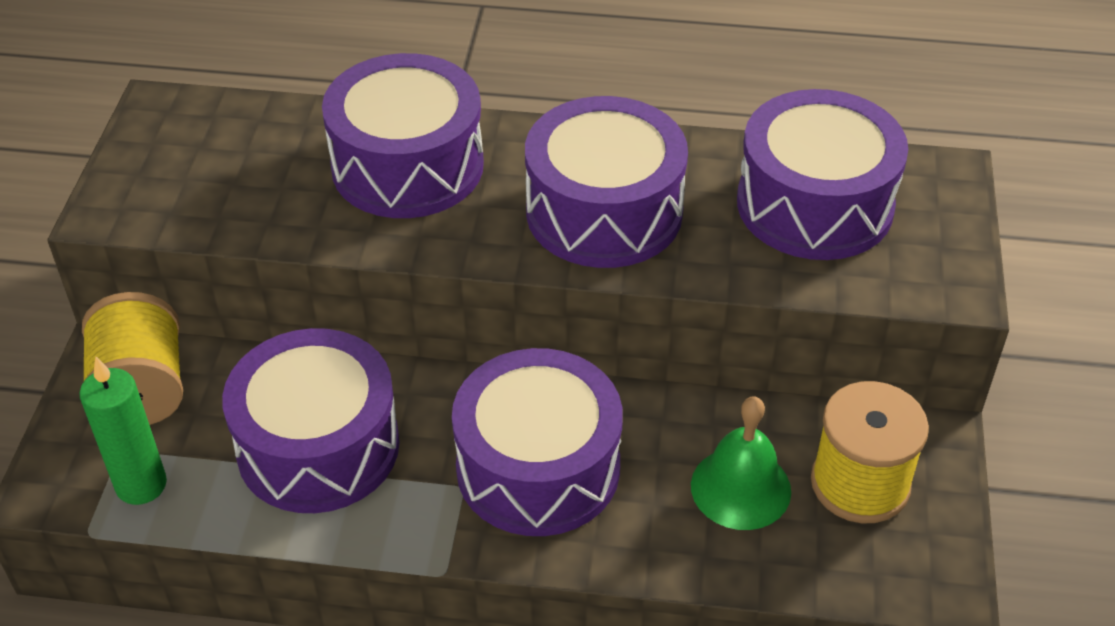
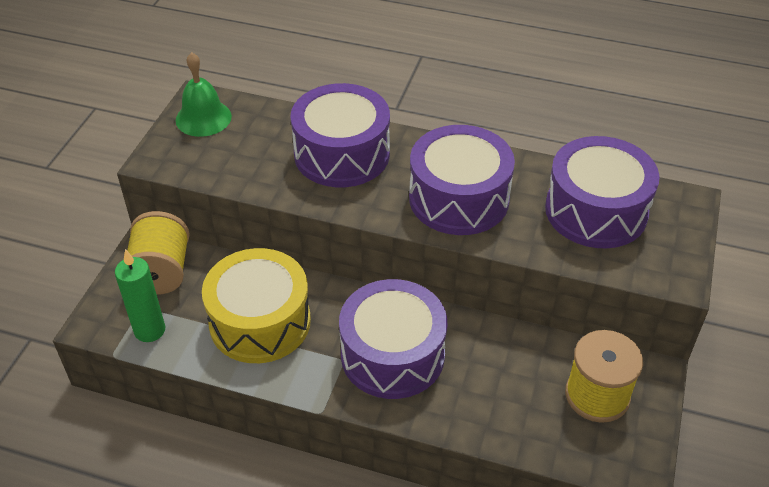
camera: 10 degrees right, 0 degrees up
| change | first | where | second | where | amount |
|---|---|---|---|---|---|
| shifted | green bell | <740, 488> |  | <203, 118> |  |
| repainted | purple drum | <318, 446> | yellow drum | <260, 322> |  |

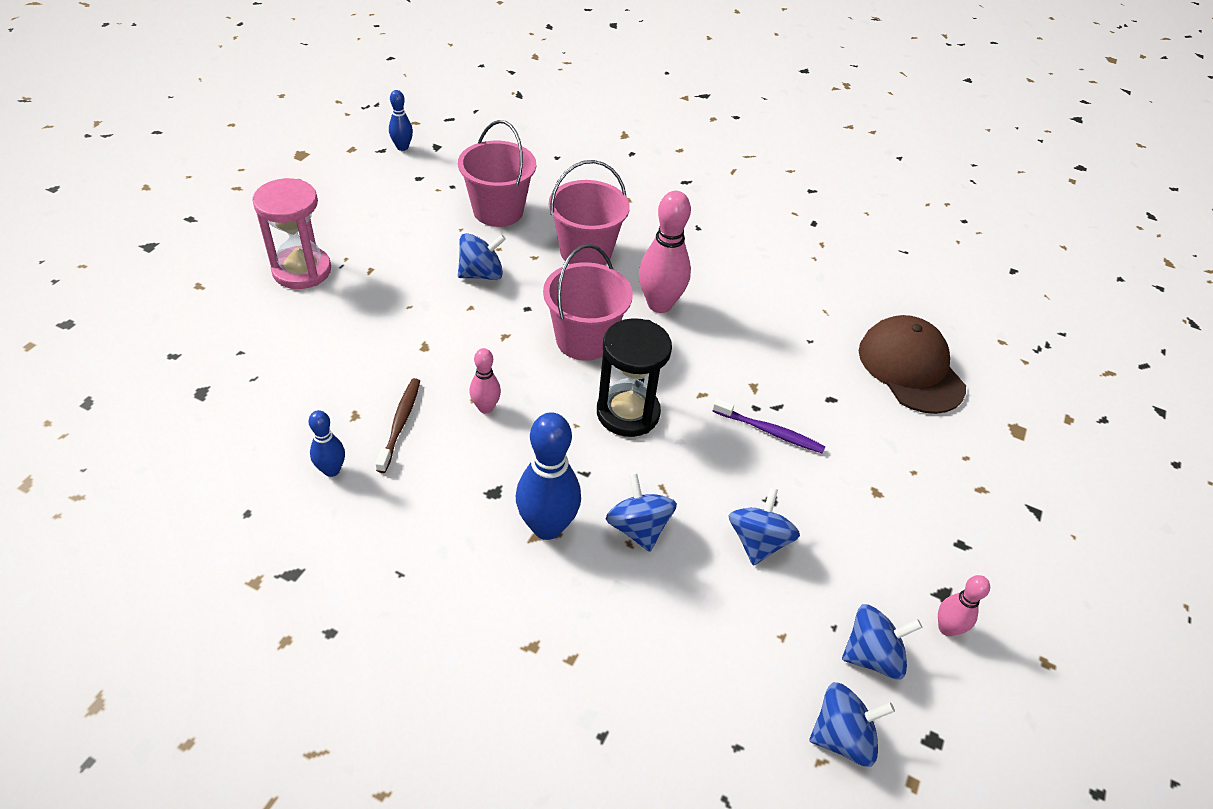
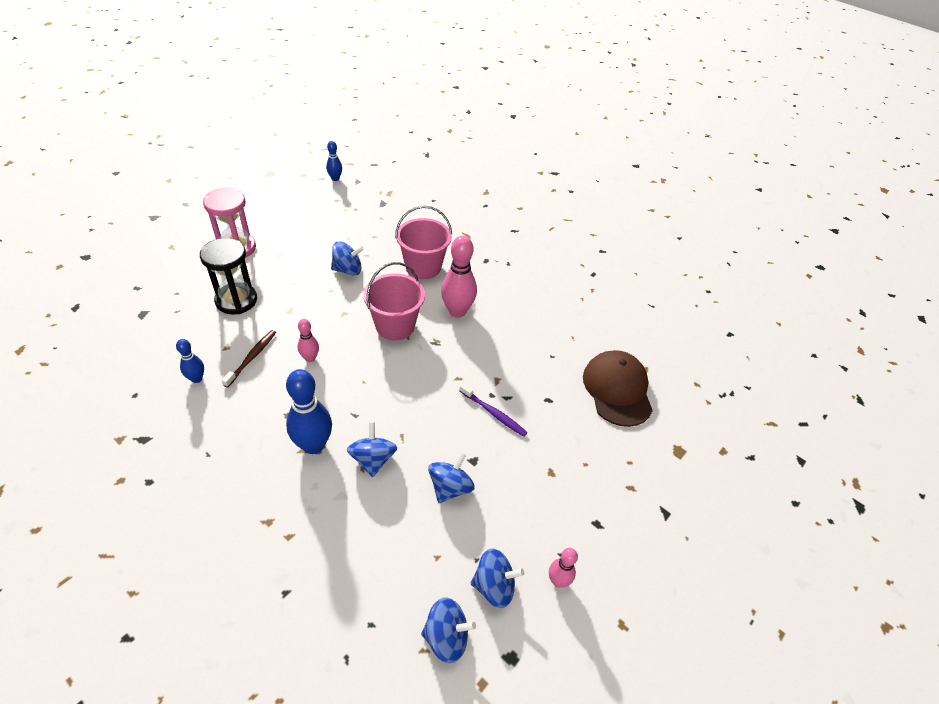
camera: 15 degrees right, 0 degrees up
| change | first | where | second | where | amount |
|---|---|---|---|---|---|
| gone | pink bucket | <498, 211> |  |  |  |
| shifted | black hourglass | <628, 413> |  | <236, 300> |  |

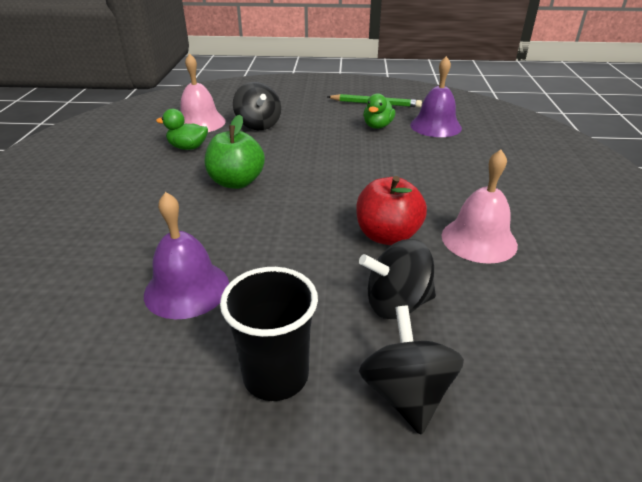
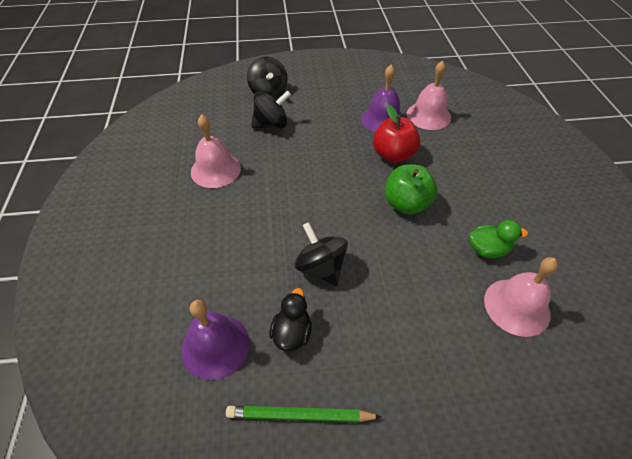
camera: 170 degrees right, 15 degrees up
| change | first | where | second | where | amount |
|---|---|---|---|---|---|
| gone | black cup | <276, 375> |  |  |  |
| new |  |  | pink bell | <428, 115> |  |
| shifted | black spinning top | <258, 125> |  | <321, 267> |  |
| shifted | red apple | <387, 236> |  | <393, 155> |  |
| repainted | green duck | <377, 126> | black duck | <292, 333> |  |

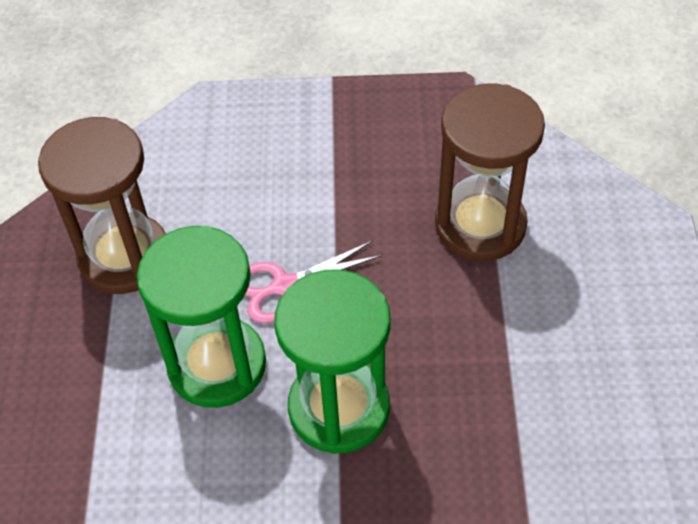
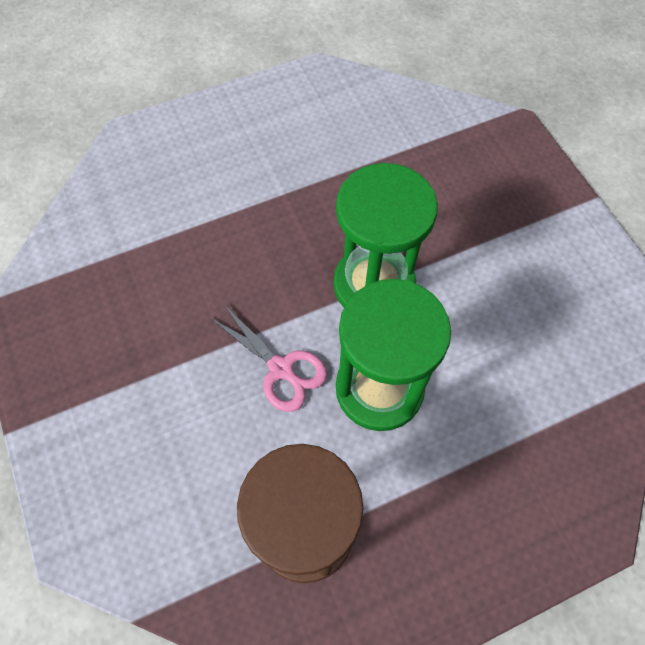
camera: 115 degrees left, 10 degrees up
| change | first | where | second | where | amount |
|---|---|---|---|---|---|
| gone | brown hourglass | <480, 225> |  |  |  |

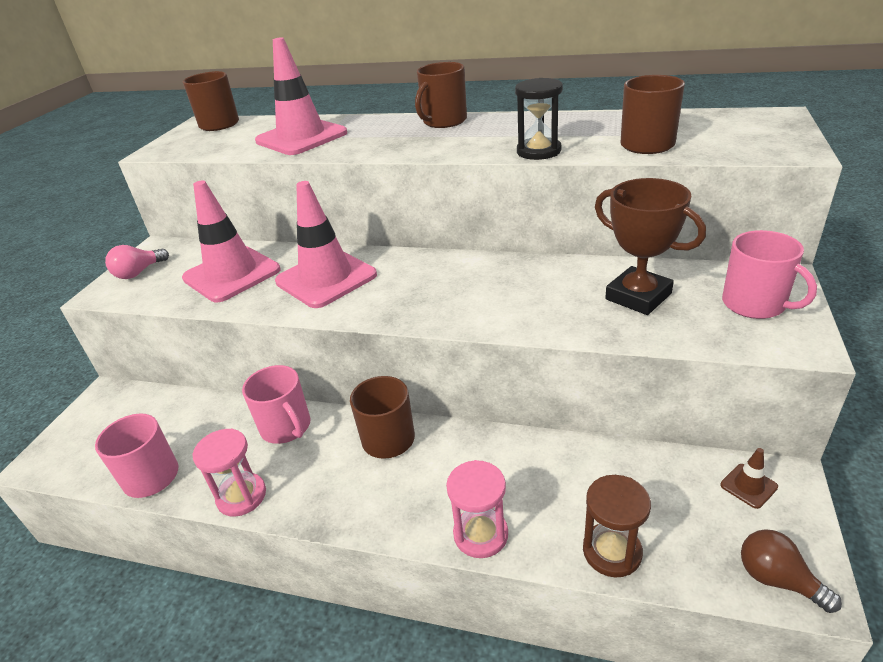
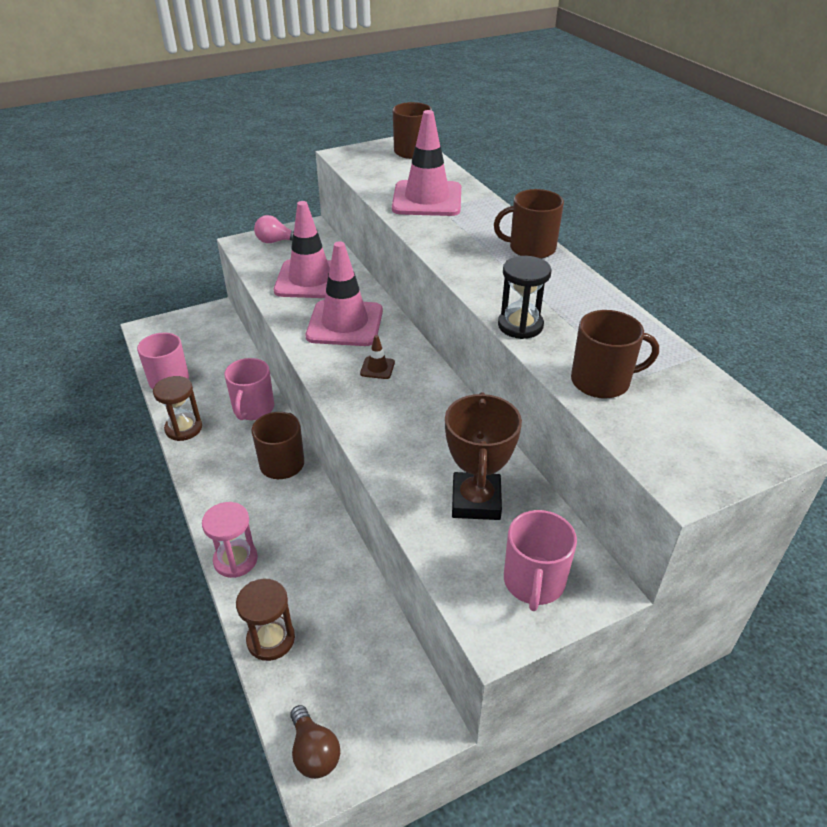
camera: 45 degrees right, 5 degrees up
| change | first | where | second | where | amount |
|---|---|---|---|---|---|
| shifted | brown traffic cone | <748, 486> |  | <377, 368> |  |
| repainted | pink hourglass | <241, 496> | brown hourglass | <183, 428> |  |
| rotated | brown light bulb | <777, 579> |  | <314, 752> | 150 degrees clockwise |

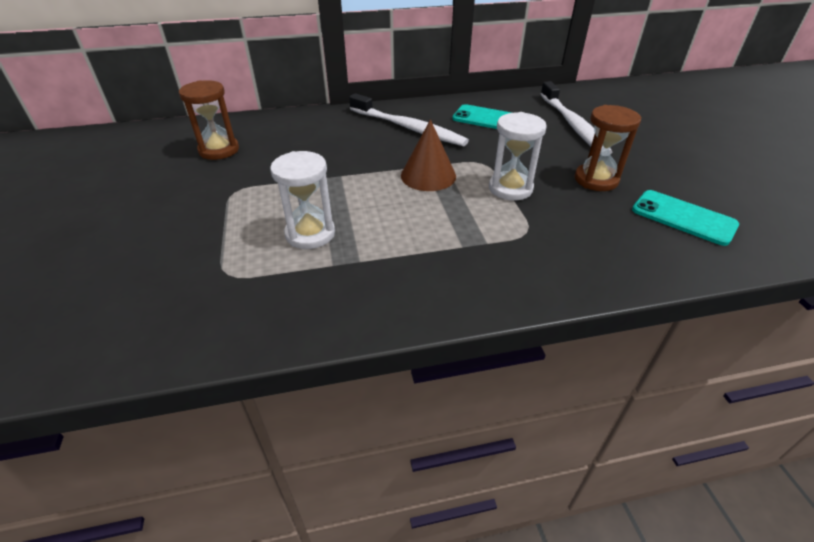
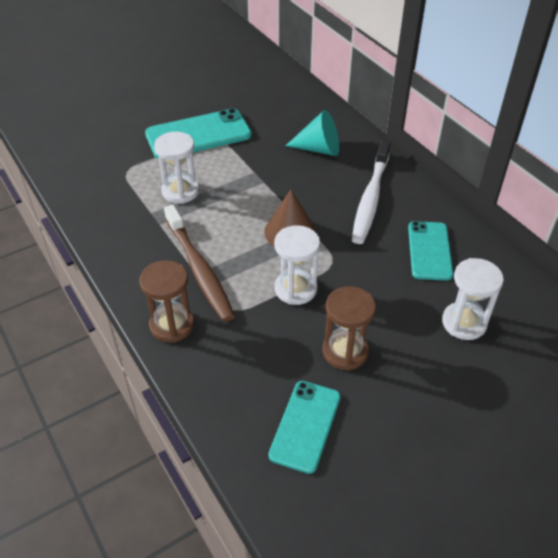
camera: 70 degrees right, 5 degrees up
| change | first | where | second | where | amount |
|---|---|---|---|---|---|
| new |  |  | turquoise phone | <198, 135> |  |
| new |  |  | brown toothbrush | <199, 269> |  |
| new |  |  | turquoise cone | <319, 149> |  |
| shifted | brown hourglass | <219, 150> |  | <172, 325> |  |
| swapped | white toothbrush | <572, 125> | white hourglass | <464, 323> |  |

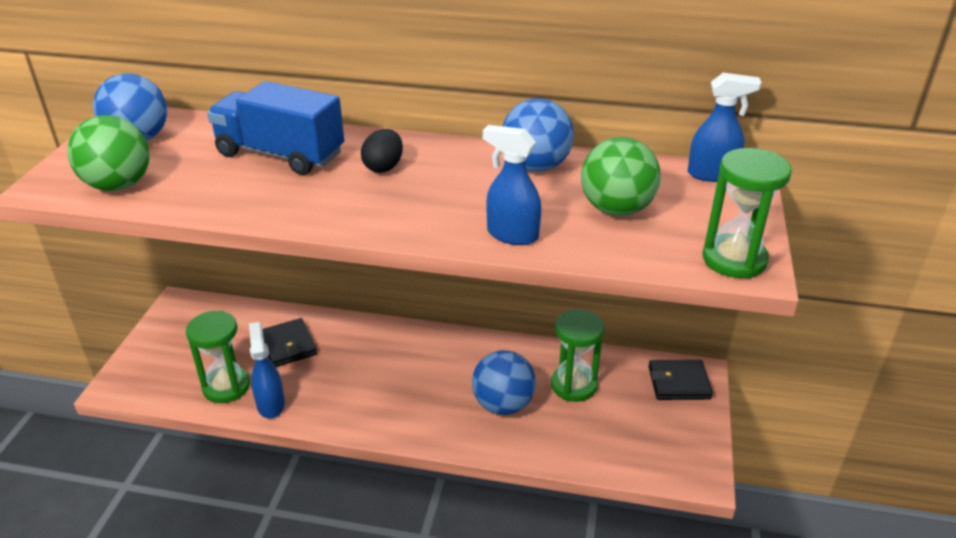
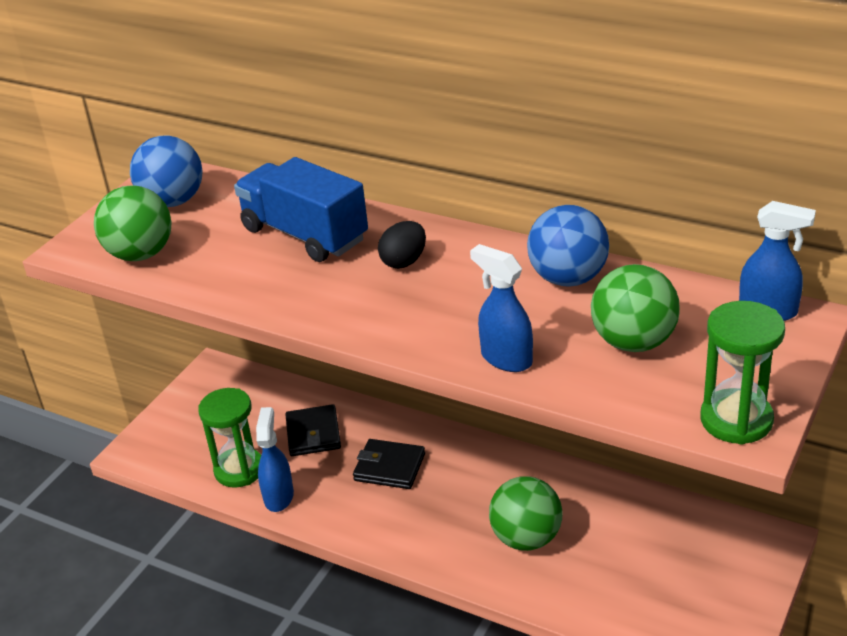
camera: 20 degrees right, 0 degrees up
| change | first | where | second | where | amount |
|---|---|---|---|---|---|
| gone | green hourglass | <573, 385> |  |  |  |
| shifted | black wallet | <678, 383> |  | <389, 467> |  |
| repainted | blue ball | <503, 404> | green ball | <526, 538> |  |

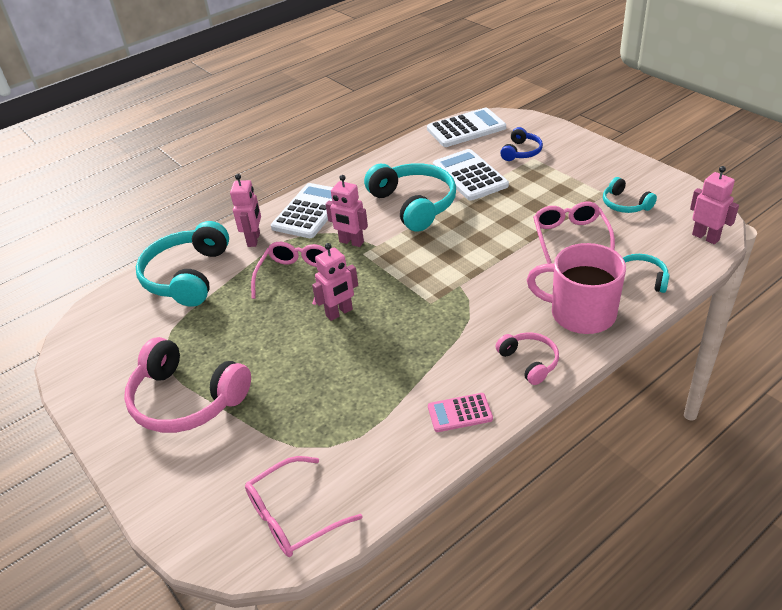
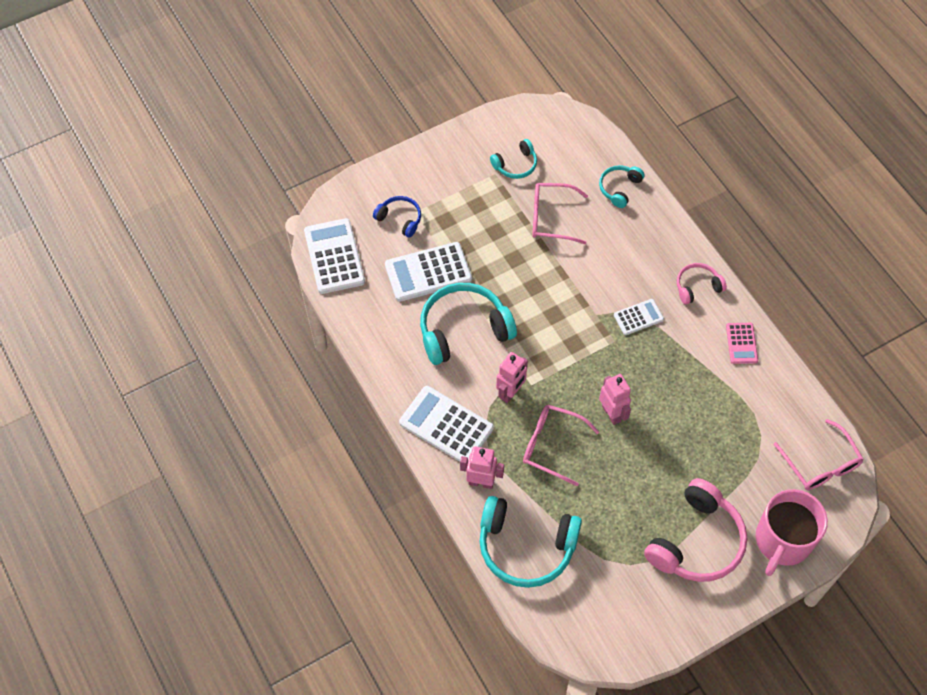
camera: 85 degrees left, 20 degrees up
| change | first | where | second | where | amount |
|---|---|---|---|---|---|
| gone | pink robot | <705, 237> |  |  |  |
| new |  |  | white calculator | <638, 317> |  |
| shifted | pink mug | <581, 313> |  | <782, 541> |  |

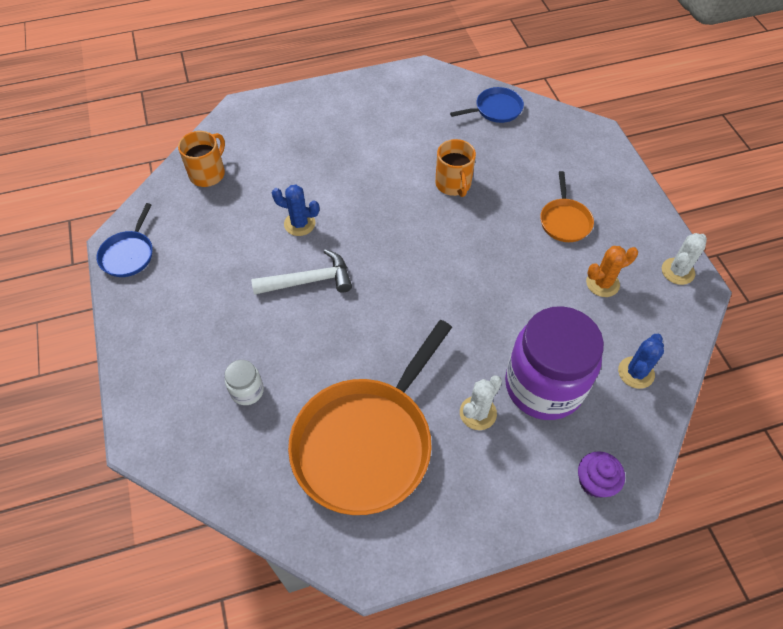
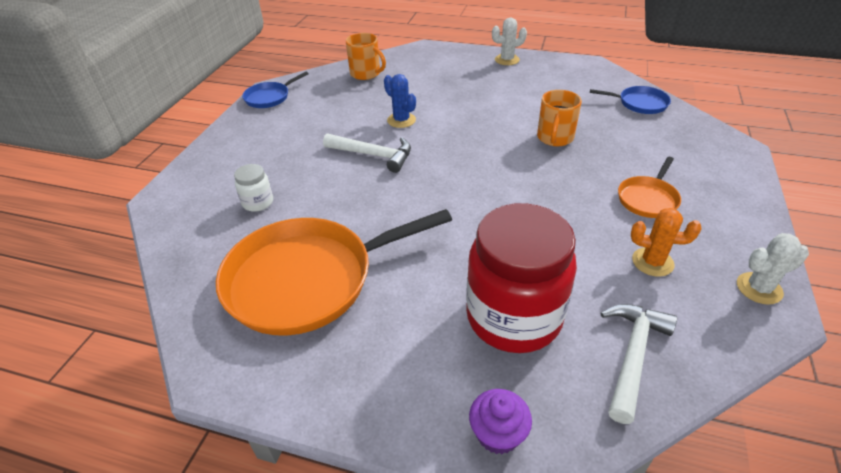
camera: 35 degrees right, 15 degrees down
| change | first | where | second | where | amount |
|---|---|---|---|---|---|
| shifted | white cactus | <478, 413> |  | <507, 60> |  |
| swapped | blue cactus | <636, 372> | white hammer | <633, 356> |  |
| repainted | purple jar | <543, 386> | red jar | <513, 317> |  |
| rotated | orange mug | <208, 173> |  | <366, 74> | 60 degrees clockwise |

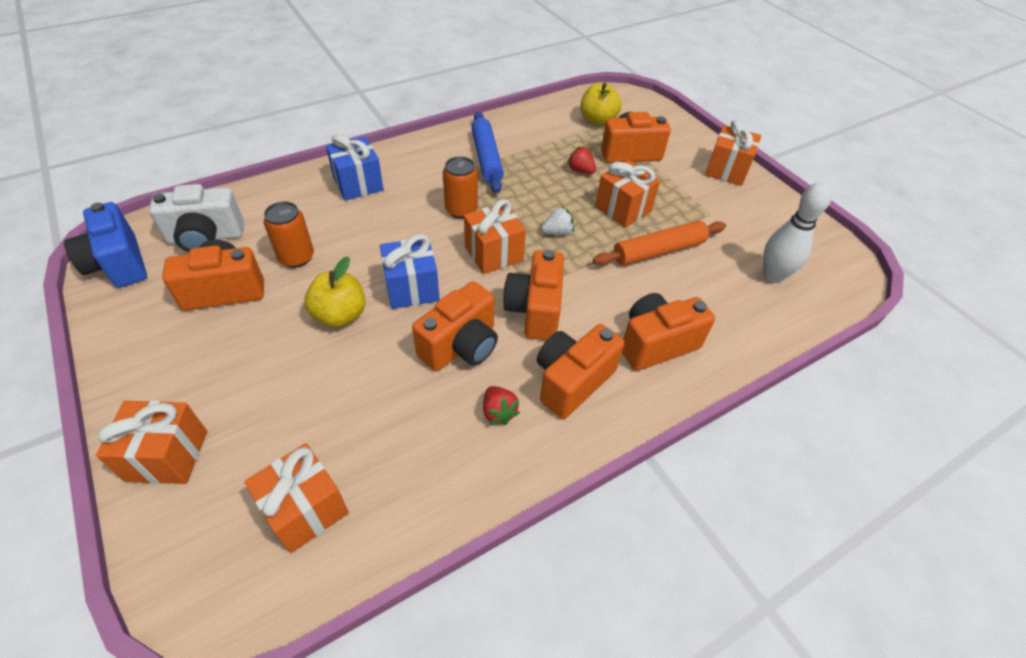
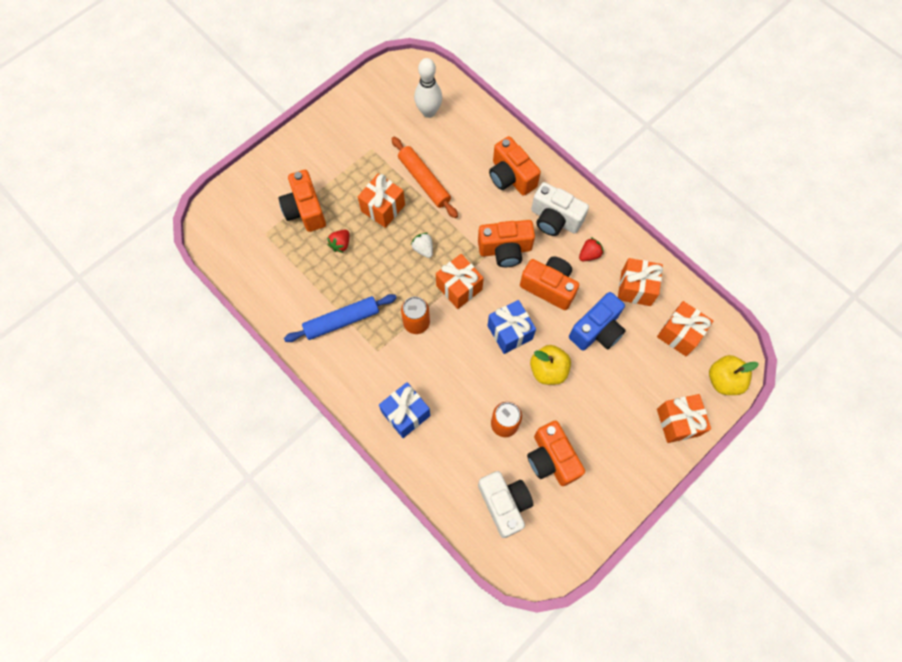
camera: 100 degrees left, 20 degrees up
| change | first | where | second | where | amount |
|---|---|---|---|---|---|
| shifted | blue camera | <119, 264> |  | <597, 330> |  |
| shifted | yellow apple | <597, 121> |  | <724, 380> |  |
| shifted | orange gift | <726, 170> |  | <636, 288> |  |
| repainted | orange camera | <572, 381> | white camera | <554, 219> |  |

